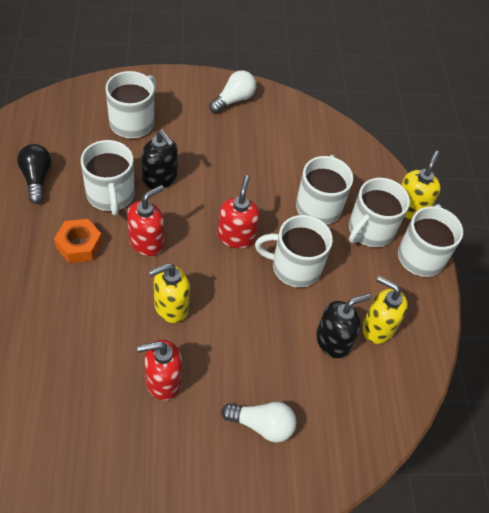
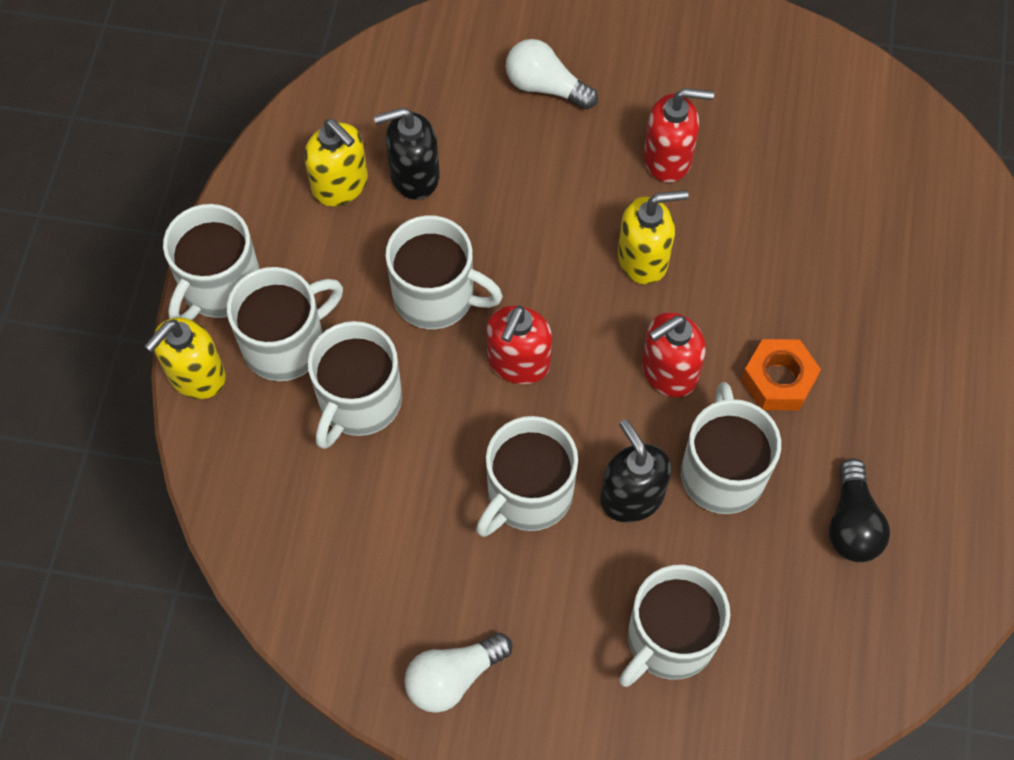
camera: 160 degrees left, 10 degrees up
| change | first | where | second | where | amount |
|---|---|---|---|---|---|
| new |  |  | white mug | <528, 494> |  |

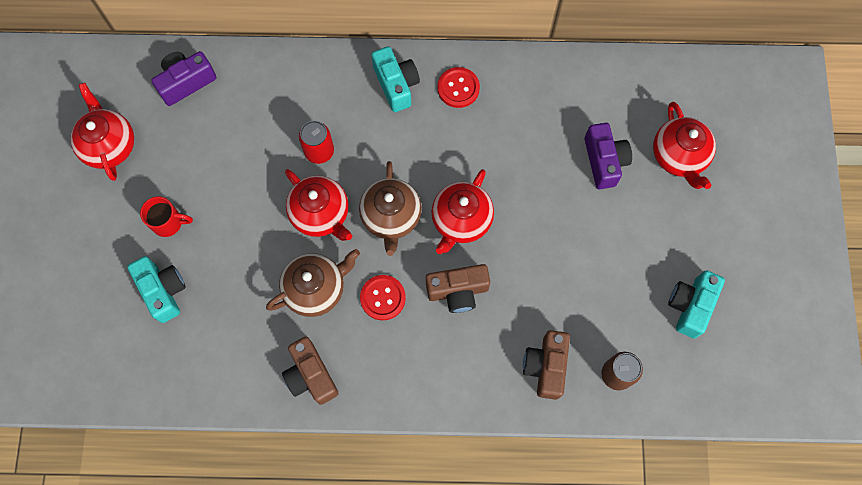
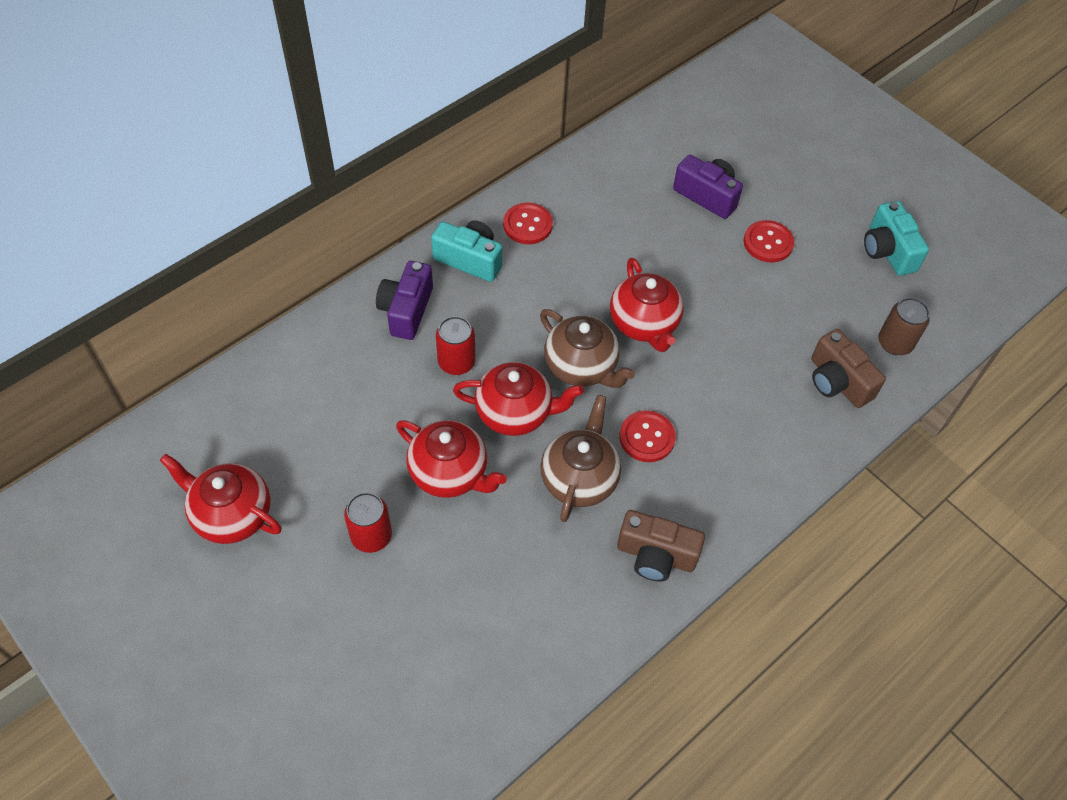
camera: 45 degrees left, 15 degrees down
| change | first | where | second | where | amount |
|---|---|---|---|---|---|
| gone | turquoise camera | <163, 291> |  |  |  |
| gone | brown camera | <458, 291> |  |  |  |
| new |  |  | red button | <768, 243> |  |
| shifted | purple camera | <186, 82> |  | <406, 310> |  |
| shifted | red teapot | <679, 156> |  | <450, 473> |  |
| swapped | red mug | <168, 223> | red can | <371, 536> |  |

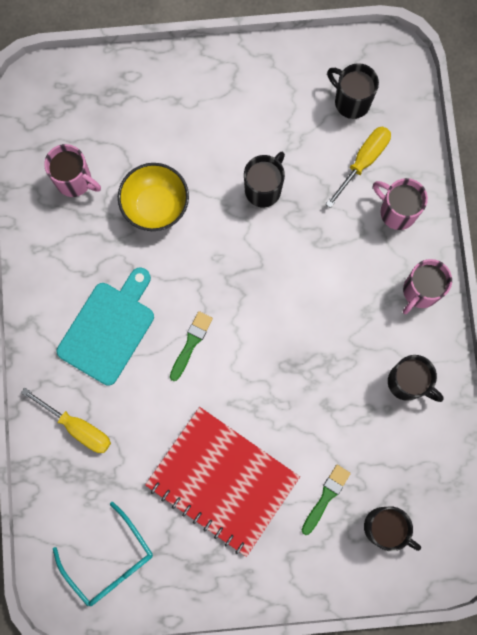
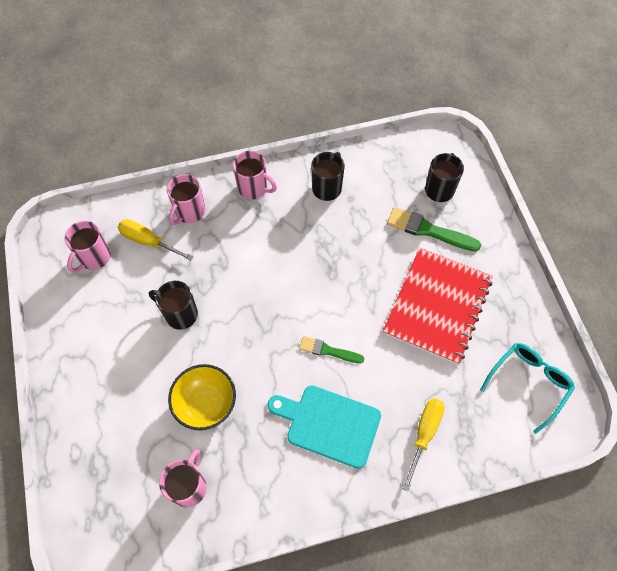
camera: 100 degrees left, 15 degrees down
| change | first | where | second | where | amount |
|---|---|---|---|---|---|
| repainted | black mug | <351, 101> | pink mug | <94, 258> |  |
| scaled | green brush | <326, 497> |  | <428, 230> | x1.57 |

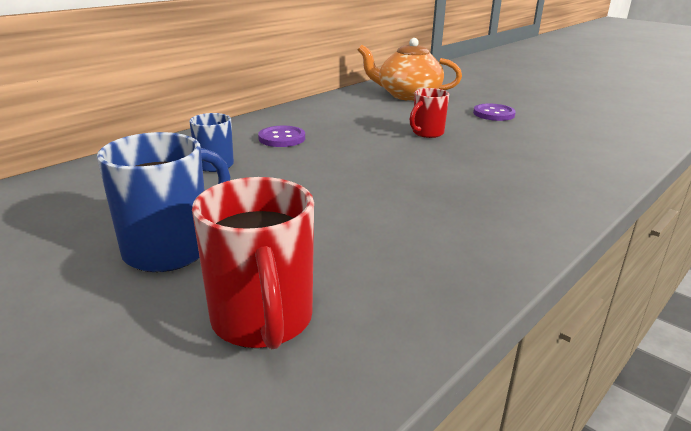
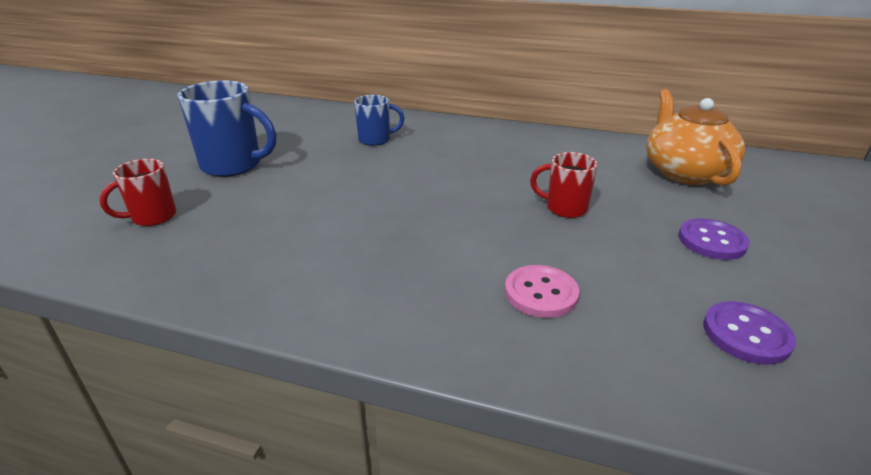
camera: 65 degrees right, 5 degrees up
| change | first | where | second | where | amount |
|---|---|---|---|---|---|
| new |  |  | pink button | <541, 293> |  |
| shifted | purple button | <282, 138> |  | <746, 334> |  |
| scaled | red mug | <262, 321> |  | <152, 217> | x0.59 |

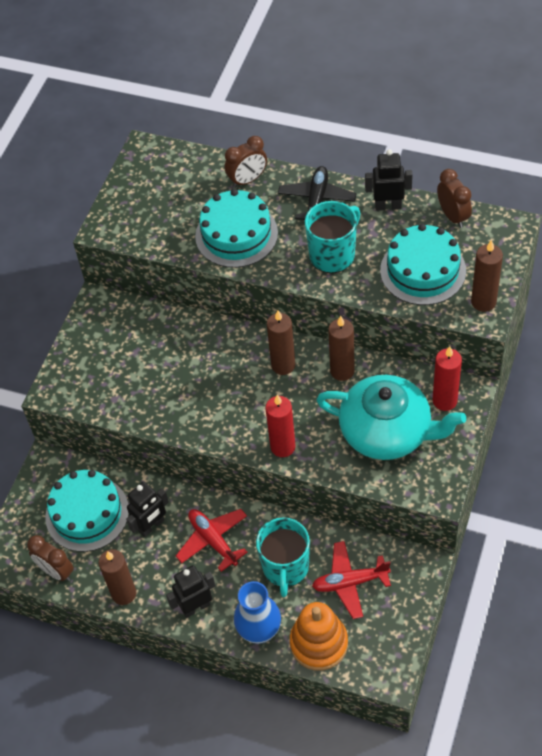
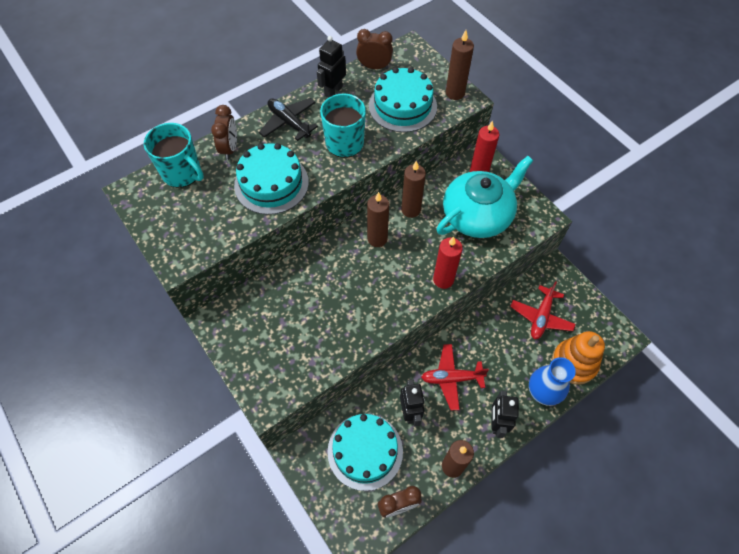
camera: 60 degrees left, 5 degrees up
| change | first | where | second | where | amount |
|---|---|---|---|---|---|
| shifted | turquoise mug | <285, 567> |  | <182, 173> |  |

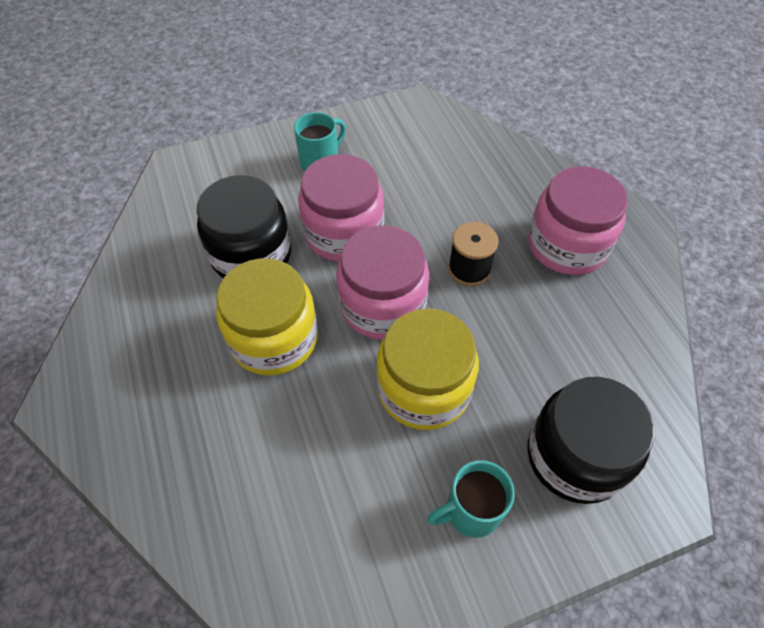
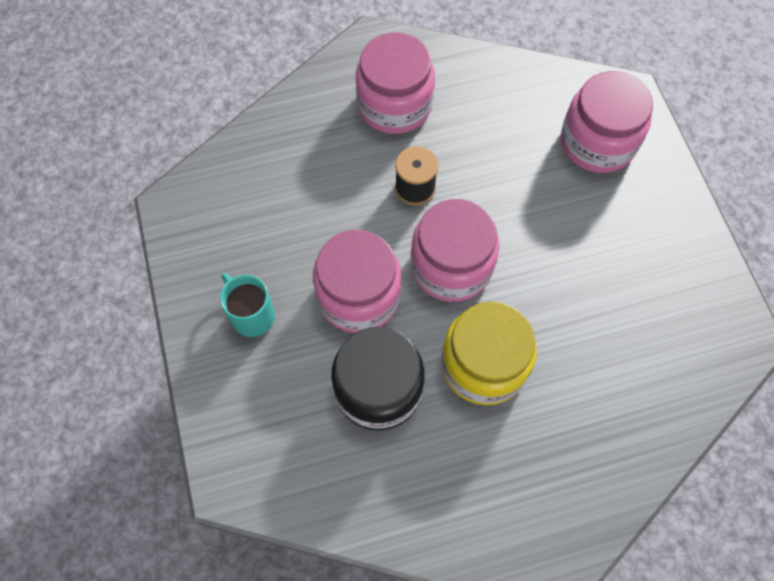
camera: 85 degrees left, 10 degrees up
| change | first | where | second | where | amount |
|---|---|---|---|---|---|
| gone | yellow jar | <423, 388> |  |  |  |
| gone | turquoise mug | <471, 511> |  |  |  |
| repainted | black jar | <575, 456> | pink jar | <597, 142> |  |

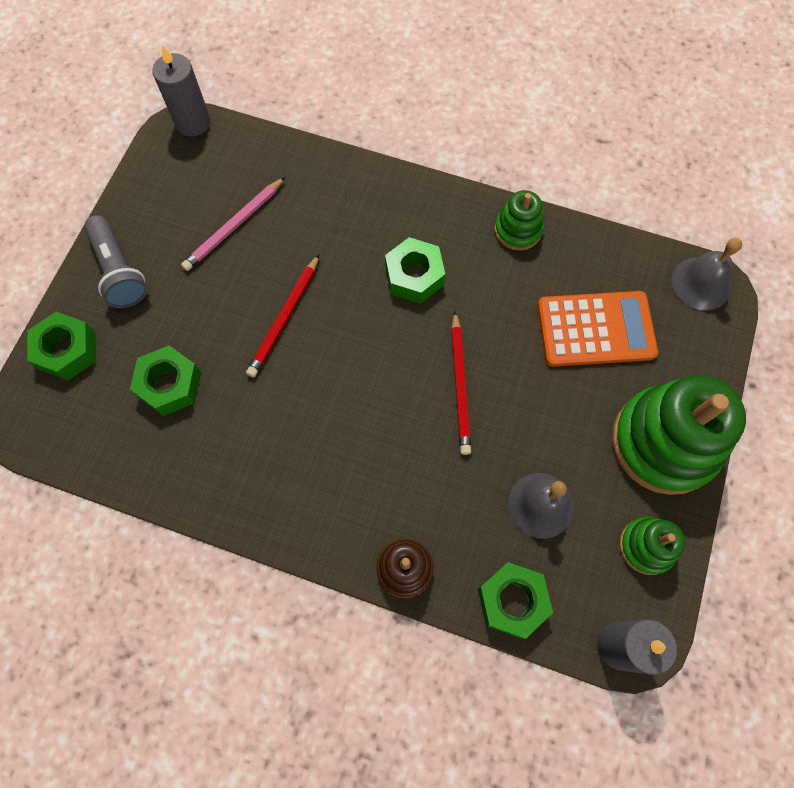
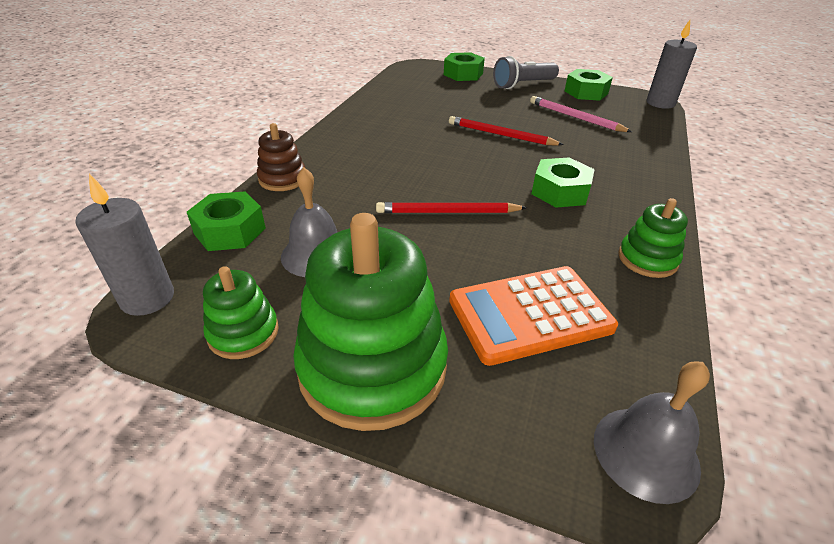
camera: 90 degrees right, 30 degrees down
| change | first | where | second | where | amount |
|---|---|---|---|---|---|
| shifted | green nut | <170, 385> |  | <586, 92> |  |
| rotated | orange calculator | <595, 329> |  | <530, 314> | 75 degrees clockwise |

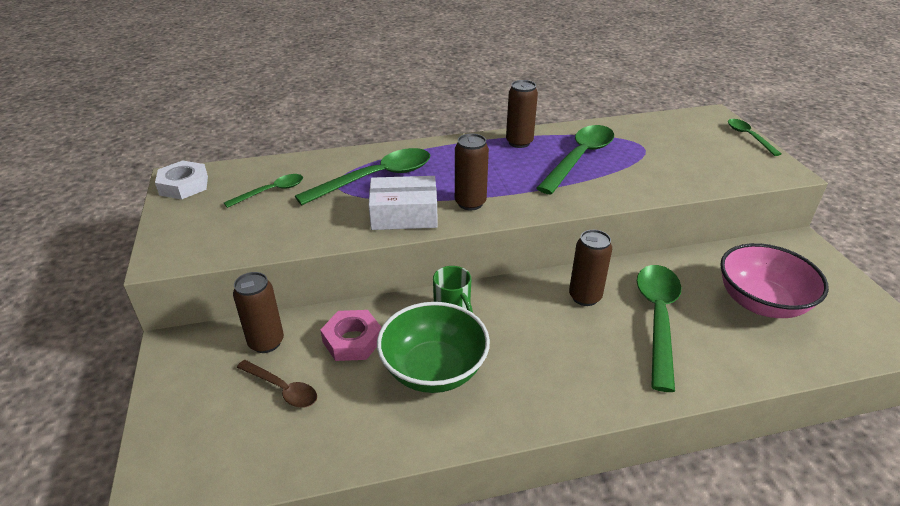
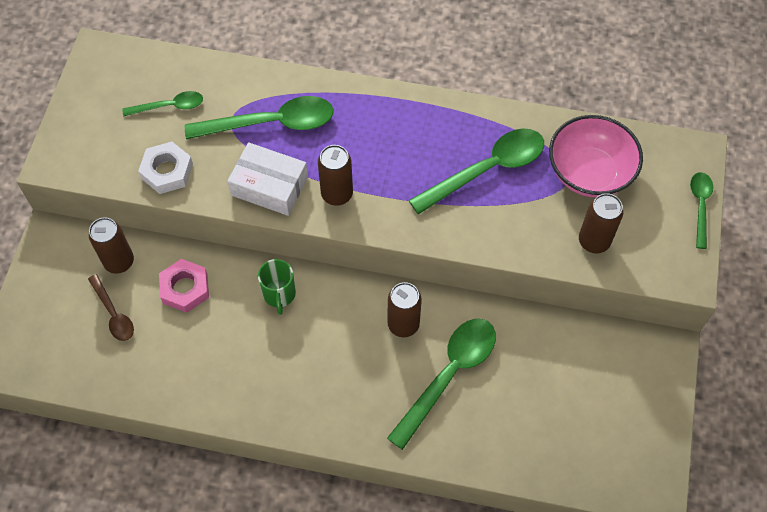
camera: 25 degrees right, 25 degrees up
| change | first | where | second | where | amount |
|---|---|---|---|---|---|
| gone | green bowl | <434, 369> |  |  |  |
| shifted | white nut | <184, 185> |  | <167, 171> |  |
| shifted | brown can | <519, 142> |  | <594, 241> |  |
| shifted | pink bowl | <761, 302> |  | <589, 173> |  |

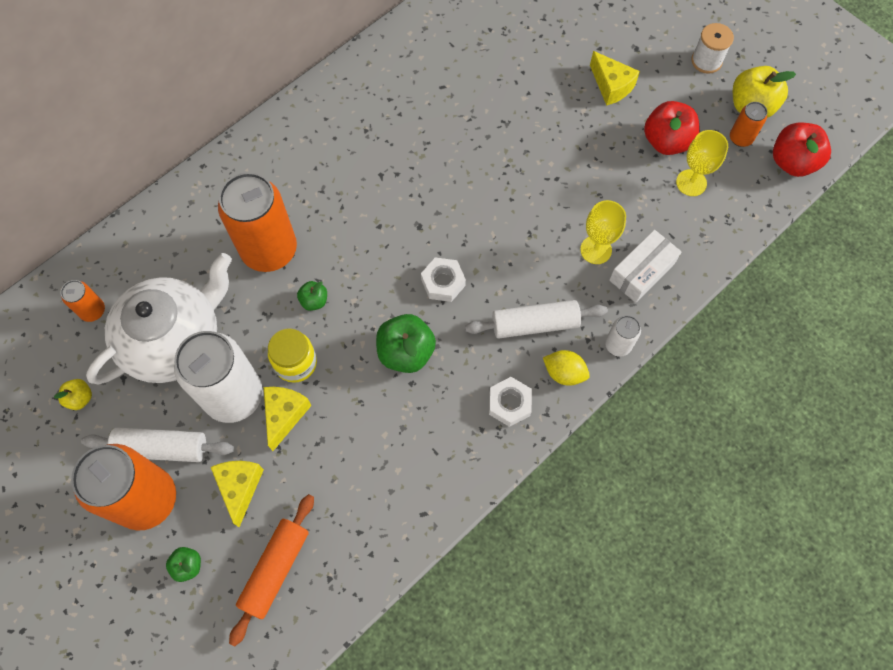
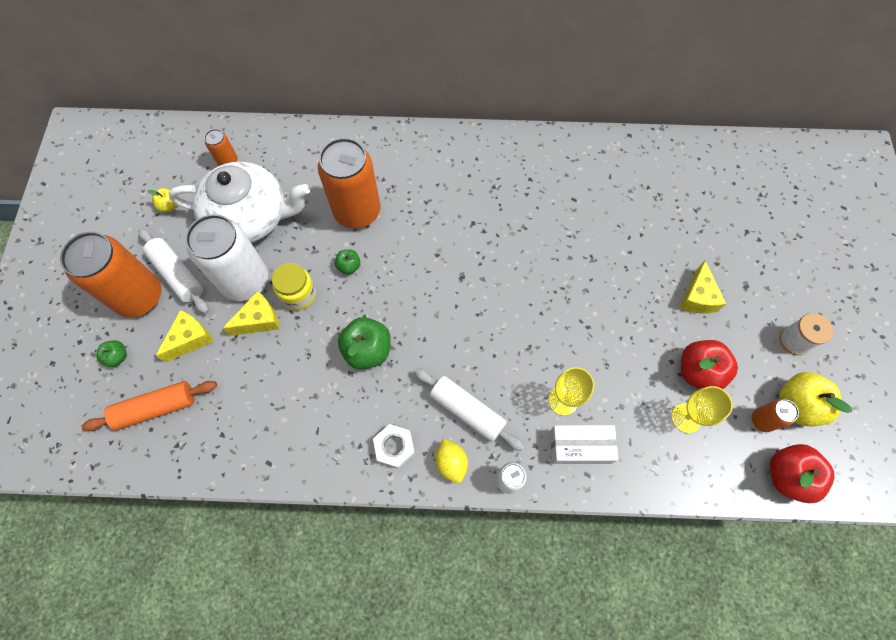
camera: 45 degrees right, 0 degrees up
| change | first | where | second | where | amount |
|---|---|---|---|---|---|
| gone | white nut | <443, 282> |  |  |  |

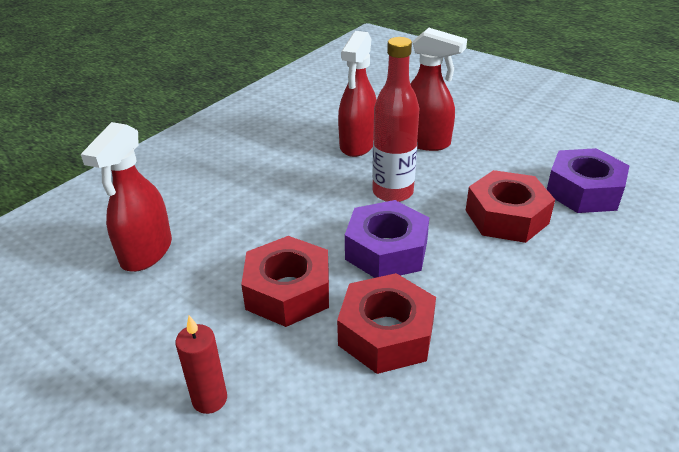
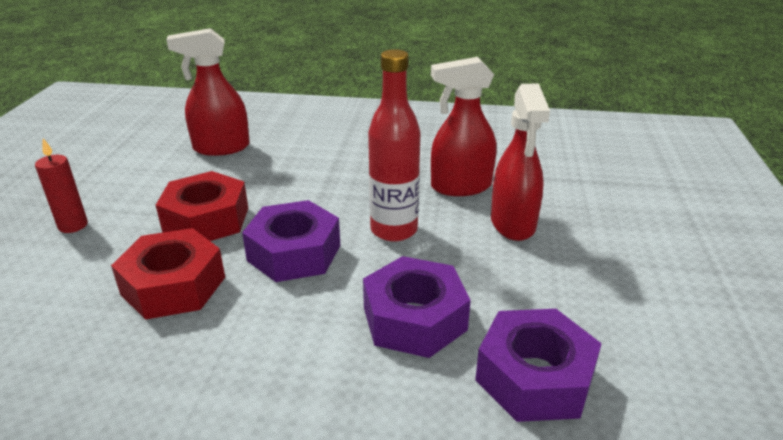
camera: 60 degrees right, 5 degrees down
| change | first | where | second | where | amount |
|---|---|---|---|---|---|
| repainted | red nut | <506, 217> | purple nut | <414, 319> |  |

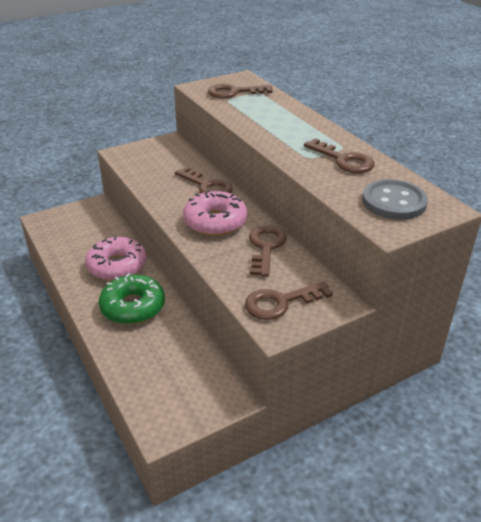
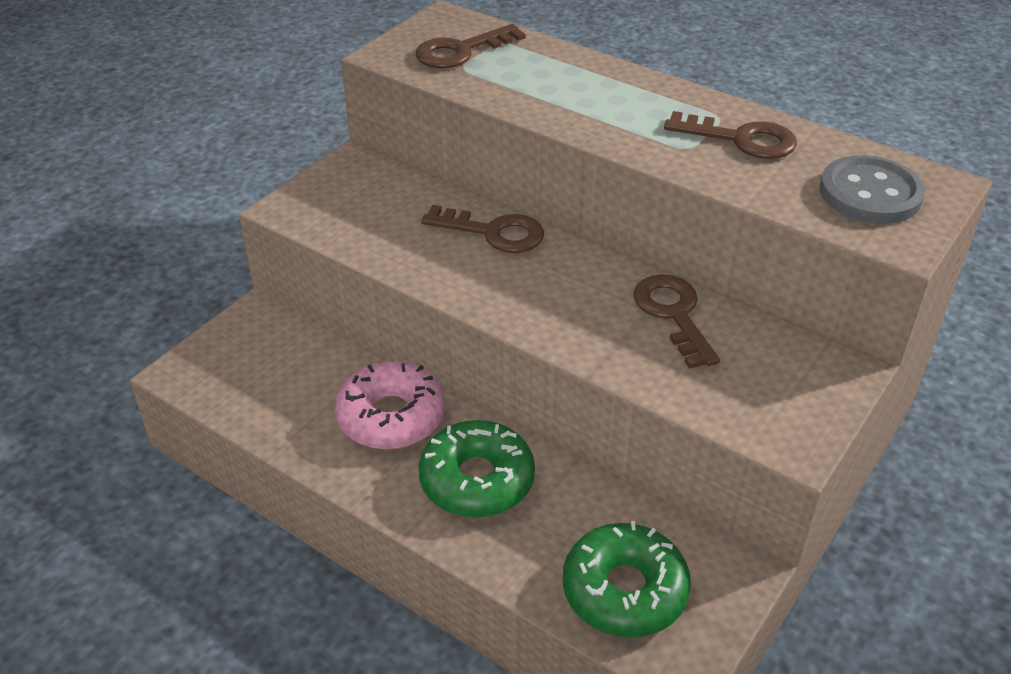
camera: 25 degrees left, 5 degrees up
| change | first | where | second | where | amount |
|---|---|---|---|---|---|
| gone | pink donut | <215, 221> |  |  |  |
| gone | brown key | <280, 302> |  |  |  |
| new |  |  | green donut | <624, 590> |  |

